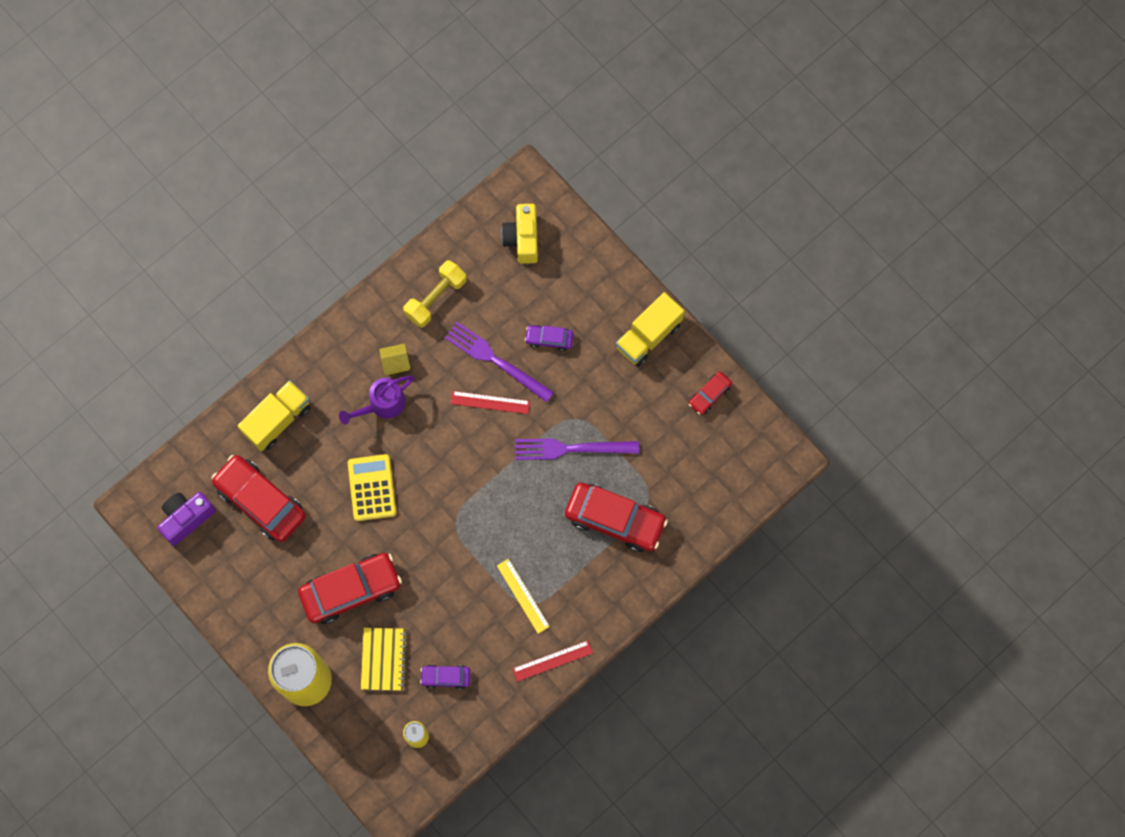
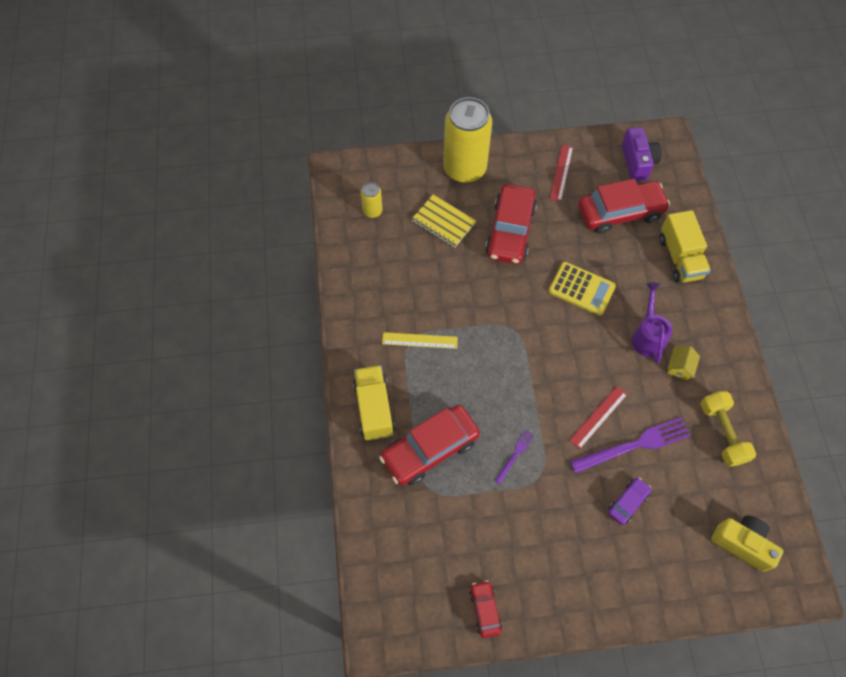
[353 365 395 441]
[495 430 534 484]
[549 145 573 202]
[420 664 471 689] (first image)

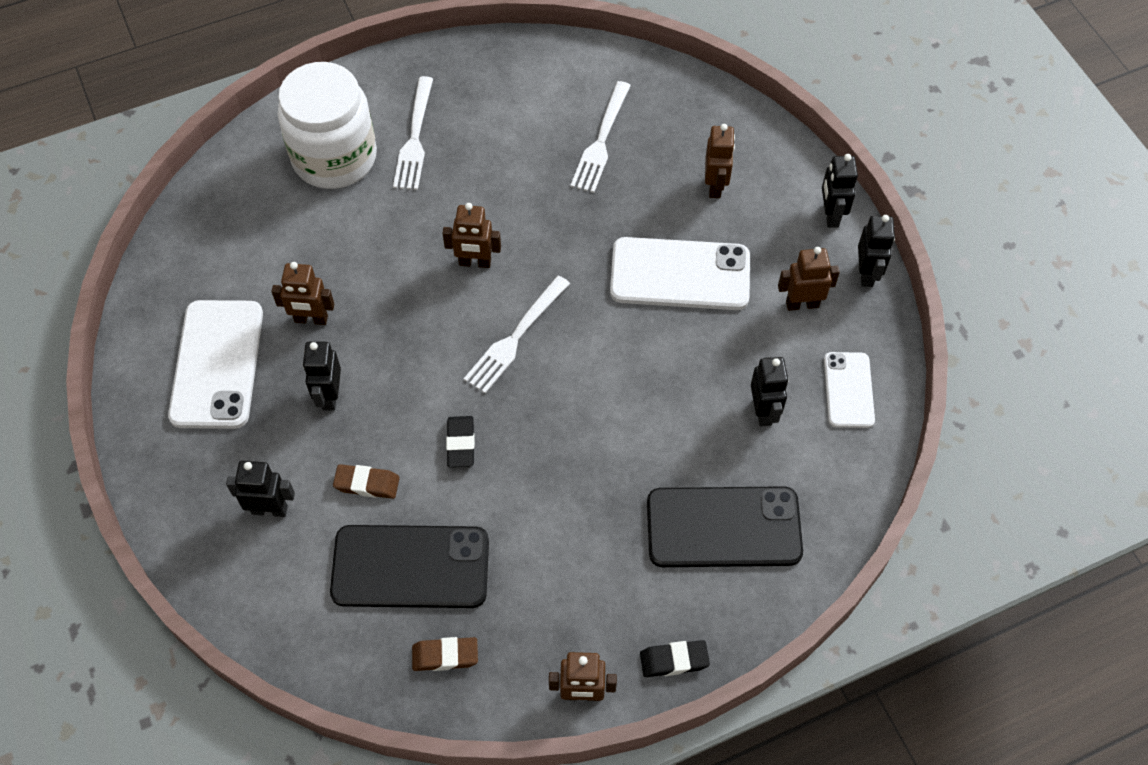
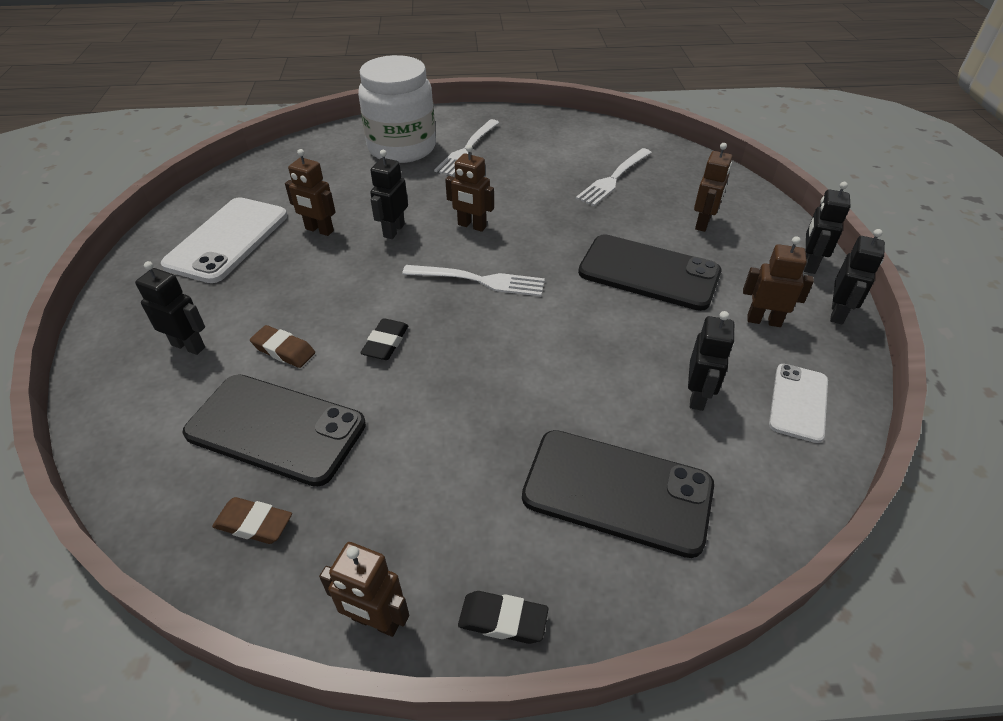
[370 150 408 239]
[402 265 545 296]
[578 234 721 311]

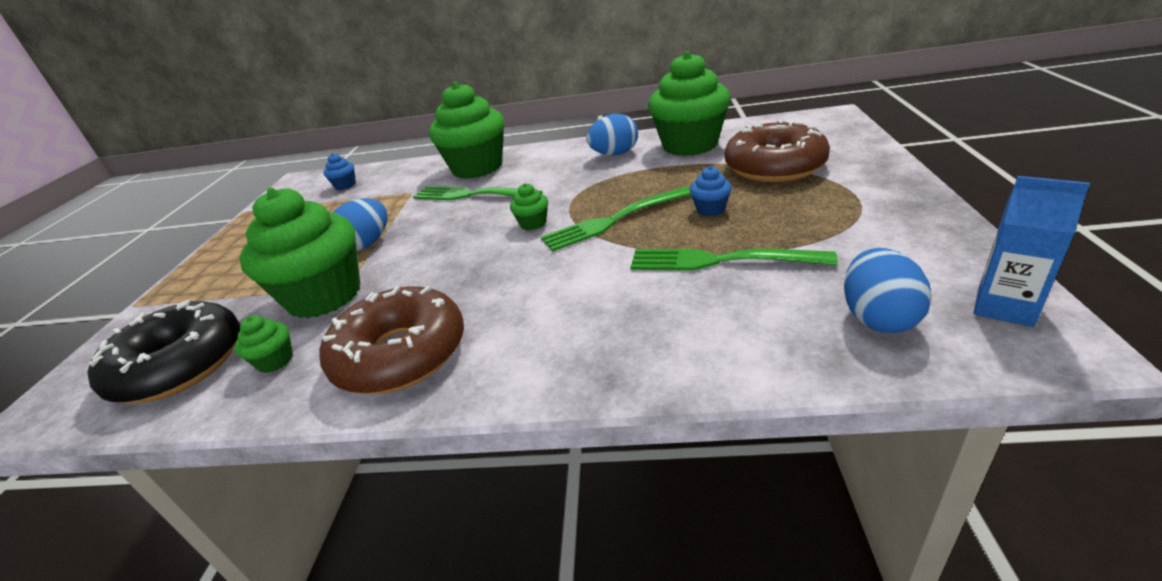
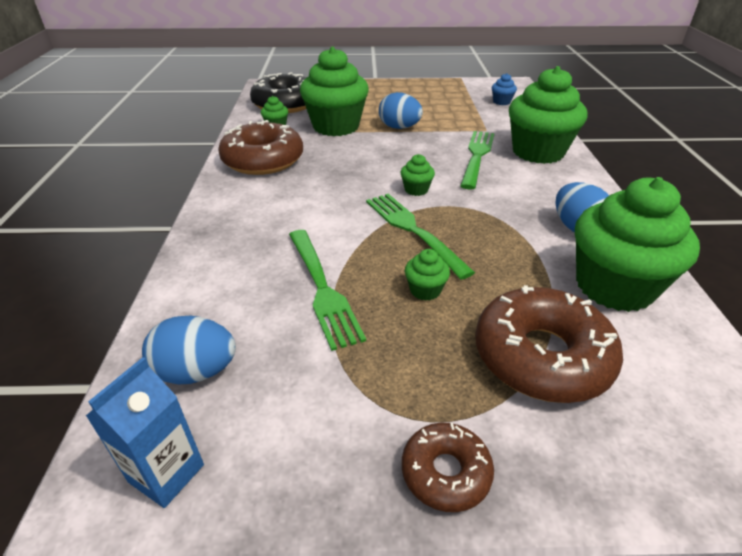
[289 230 366 351]
[402 423 494 512]
[405 249 450 301]

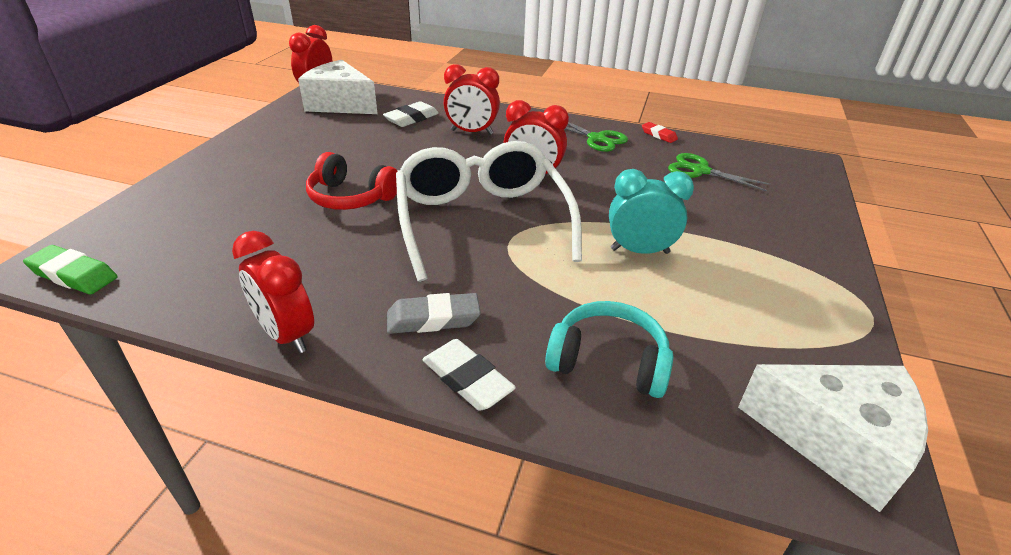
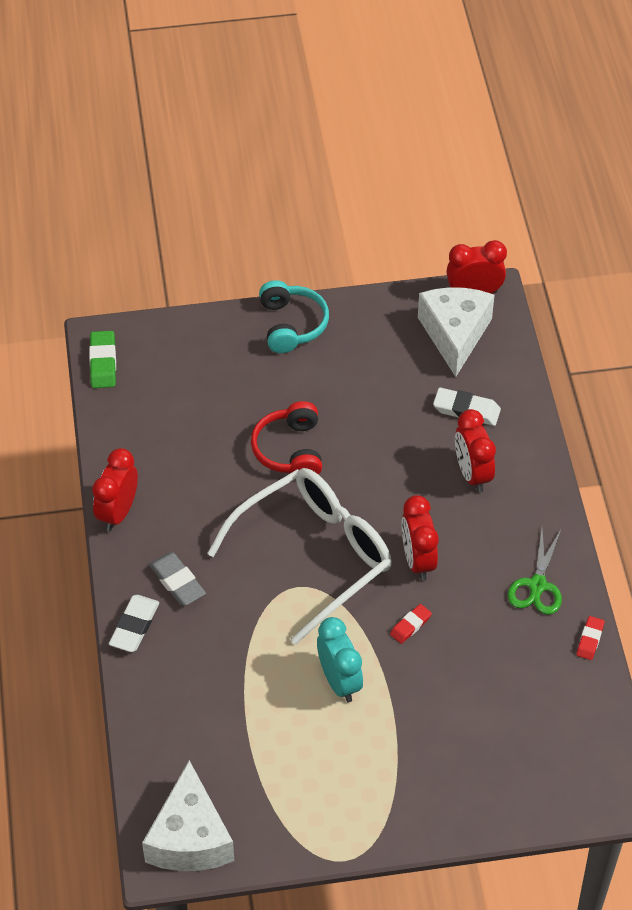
[259 280 329 353]
[390 604 432 644]
[668 153 770 191] (first image)

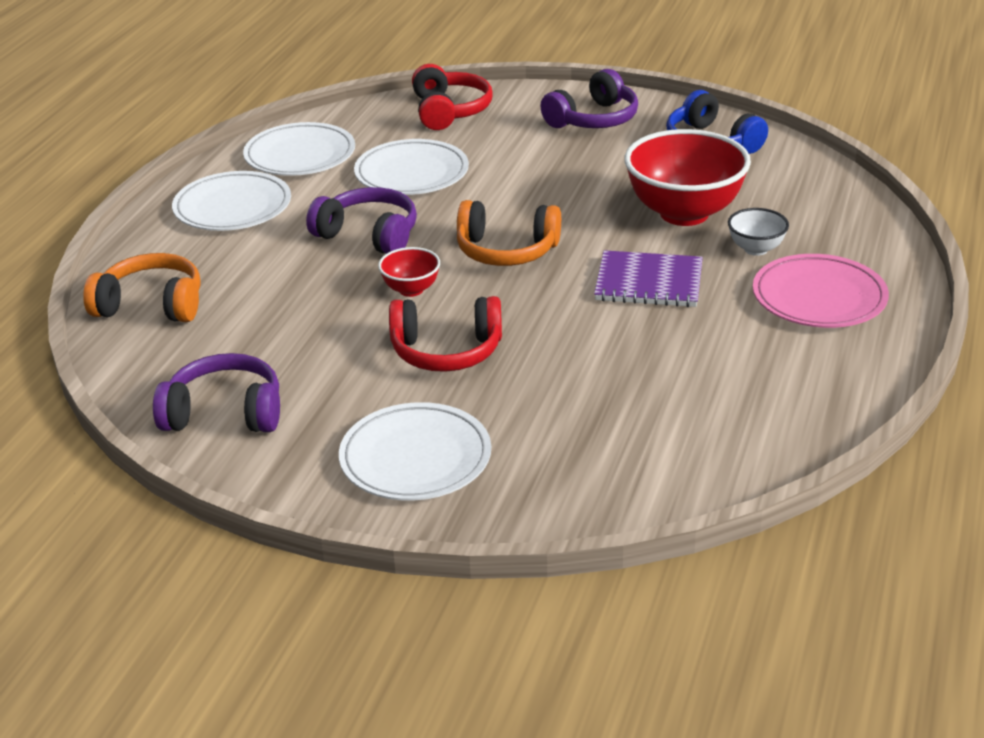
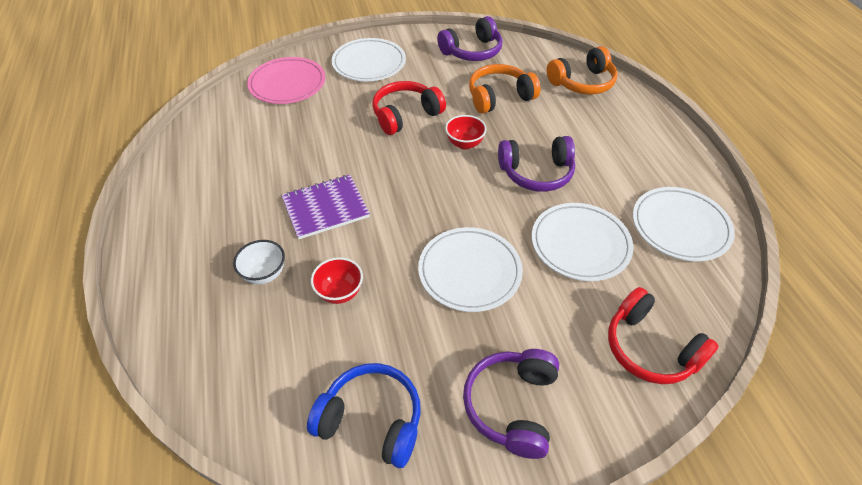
[247 57 325 104]
[311 257 363 304]
[418 227 523 312]
[469 64 540 114]

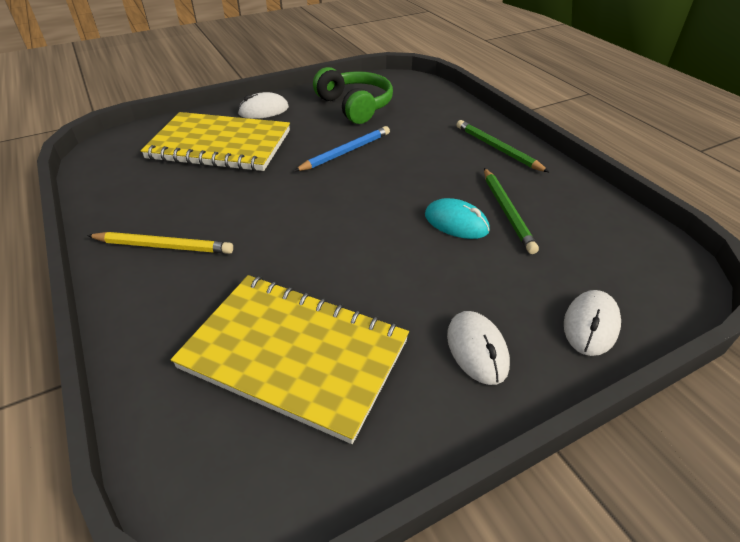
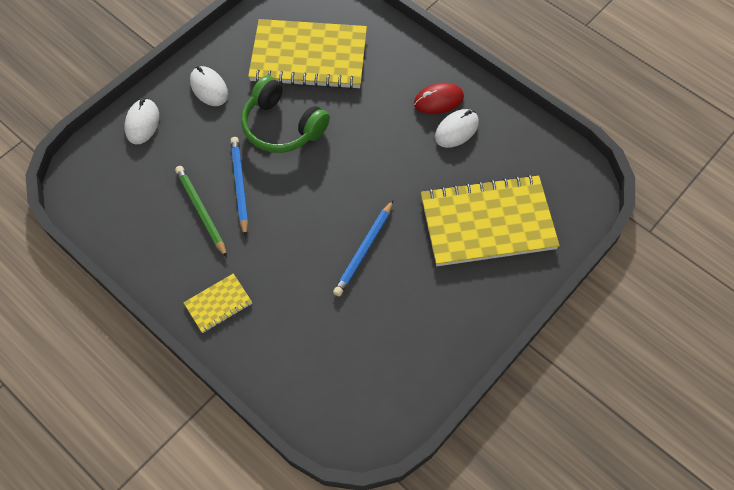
[183 274 252 333]
[230 137 248 237]
[241 76 330 153]
[414 83 464 114]
[435 109 479 148]

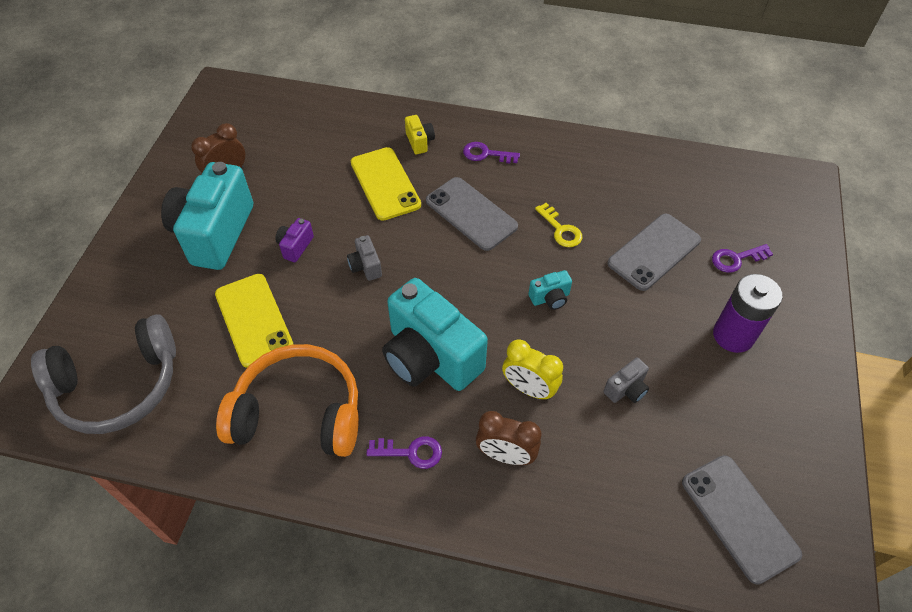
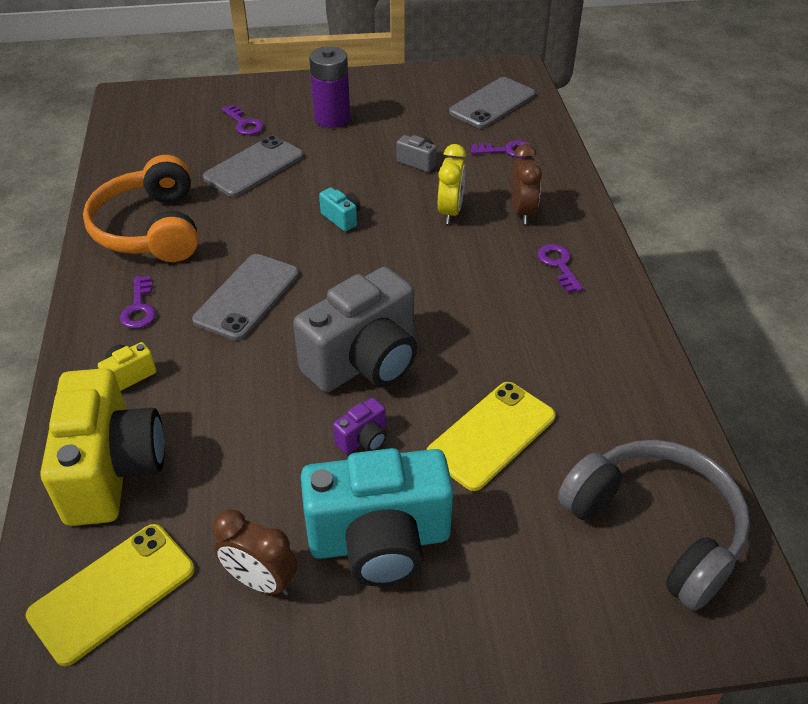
[26 524 194 666]
[40 368 165 526]
[83 155 198 262]
[203 135 304 197]
[293 267 417 392]
[333 397 387 454]
[471 140 532 158]
[382 278 488 391] (first image)
[535 203 582 247] (first image)

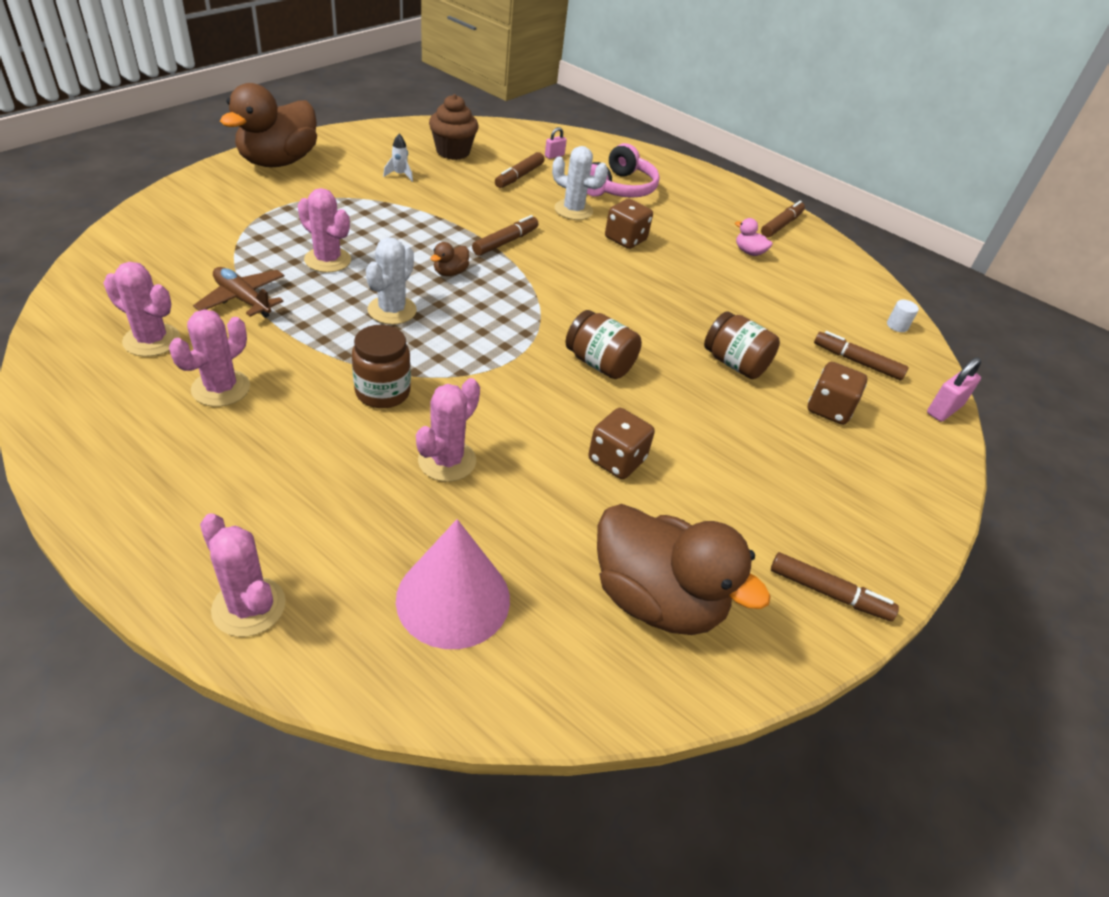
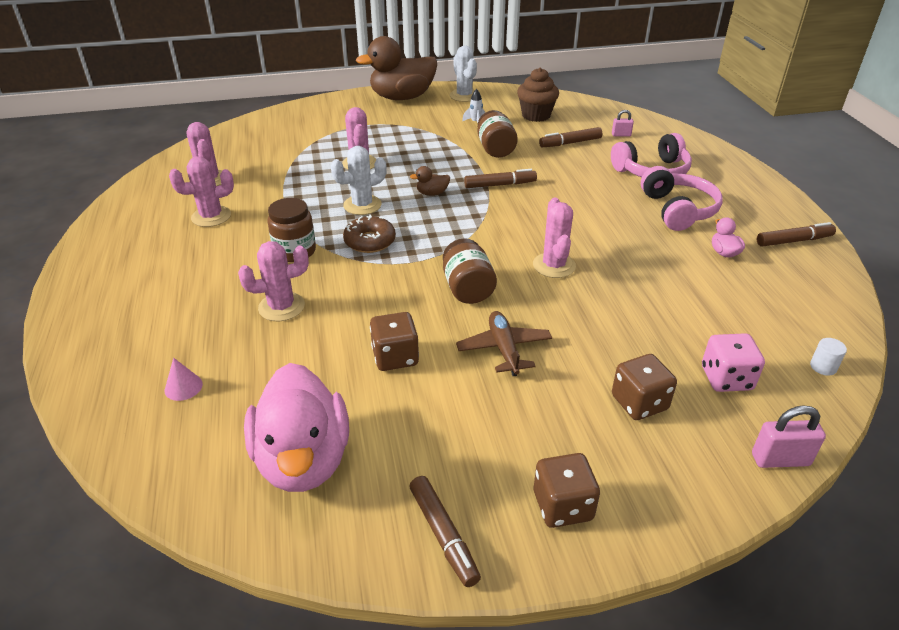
[165 358 203 401]
[244 363 349 492]
[343 215 396 253]
[450 46 477 102]
[456 311 552 376]
[478 110 518 158]
[533 198 576 278]
[534 453 600 528]
[641 166 723 231]
[702 333 765 392]

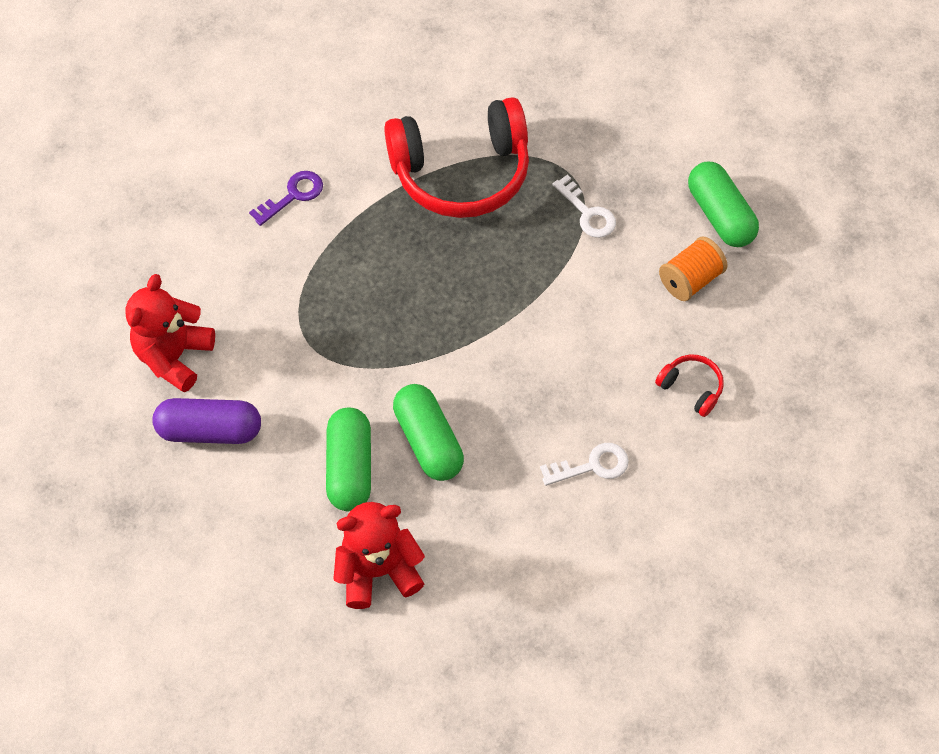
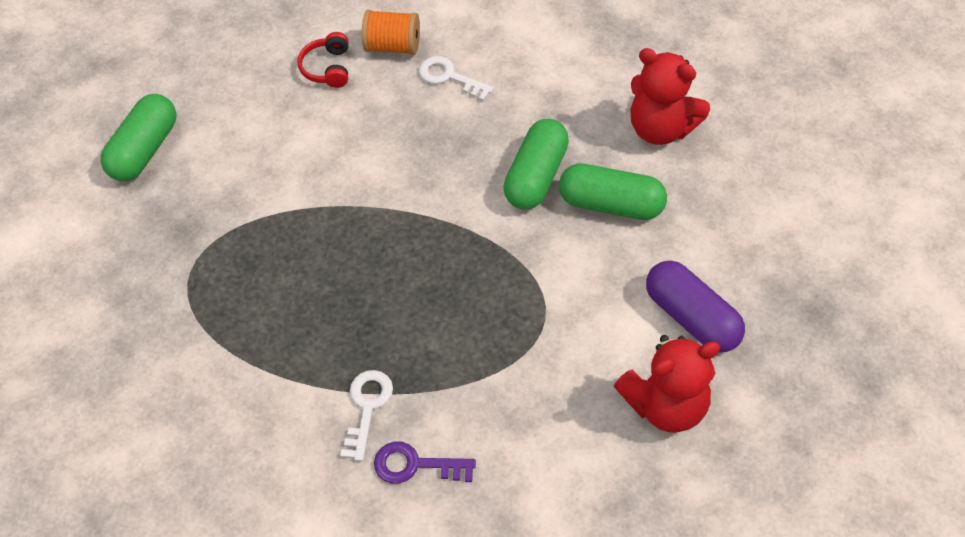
[340 370 393 461]
[362 10 420 55]
[559 164 667 220]
[384 97 529 218] (first image)

